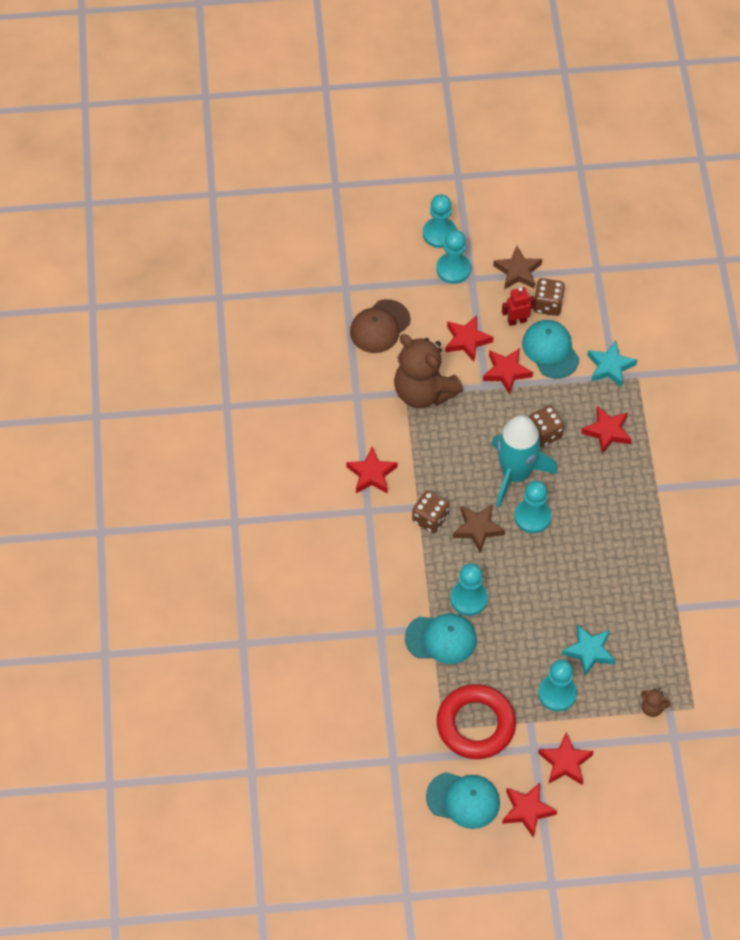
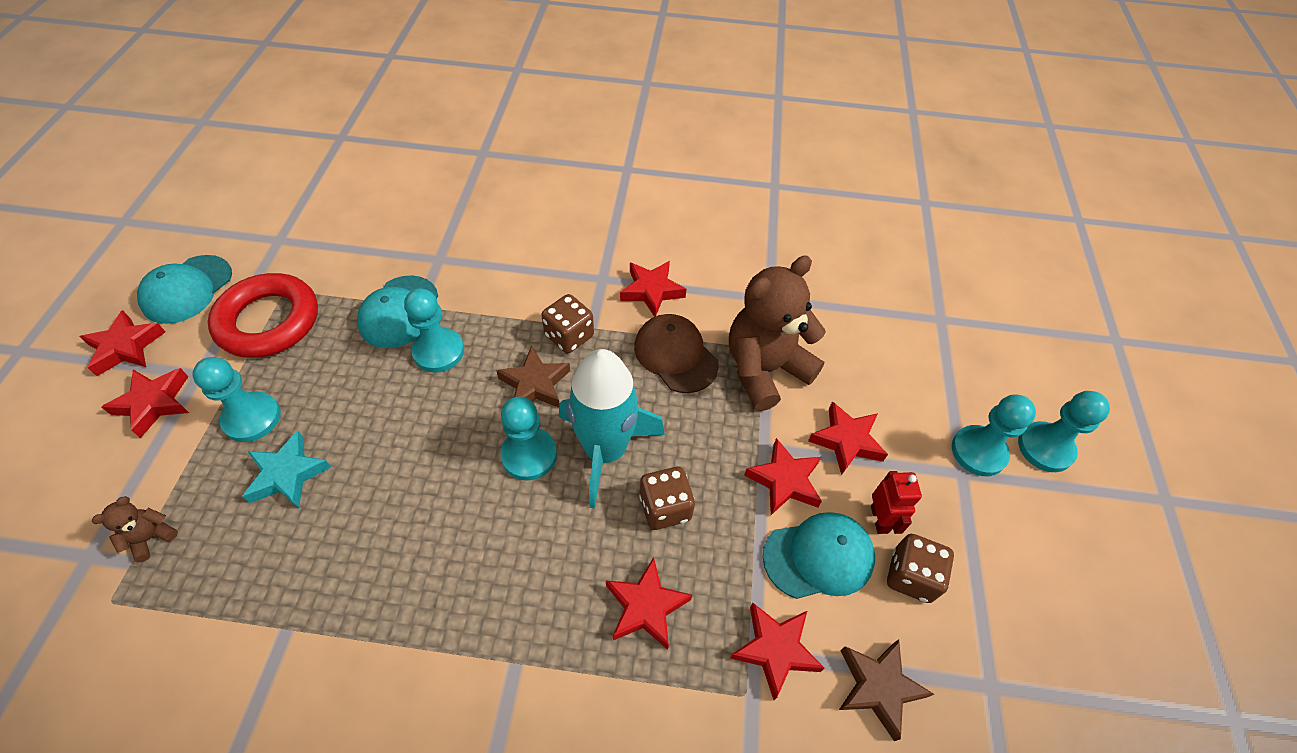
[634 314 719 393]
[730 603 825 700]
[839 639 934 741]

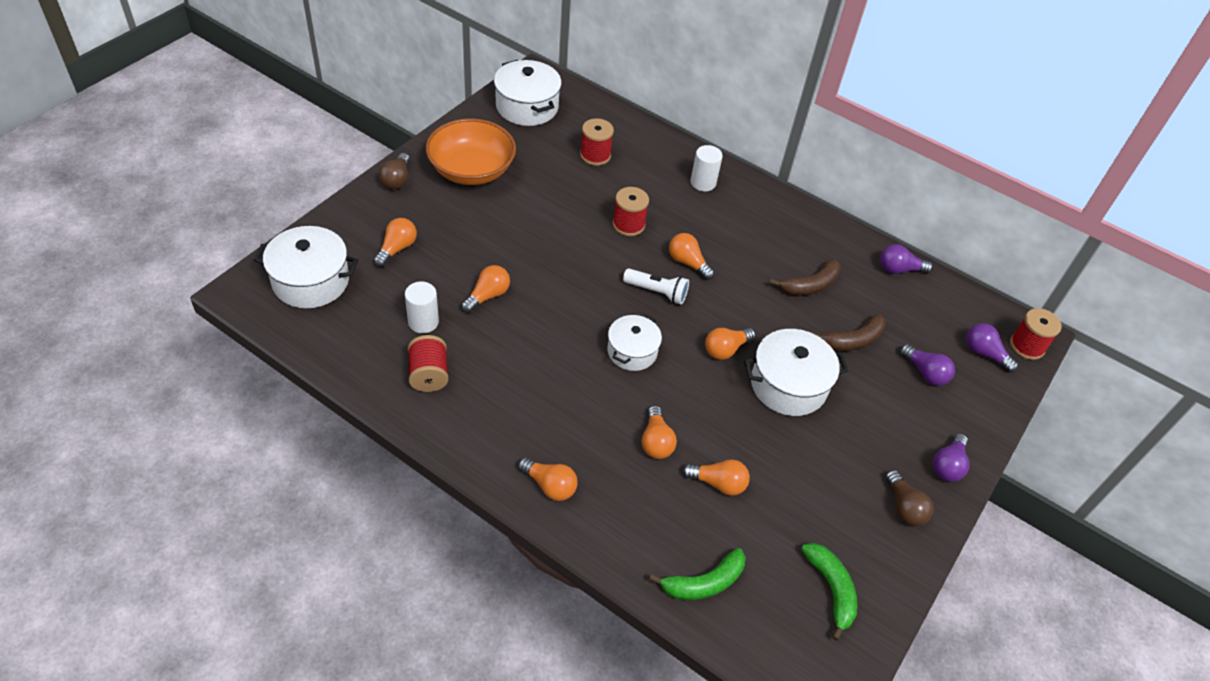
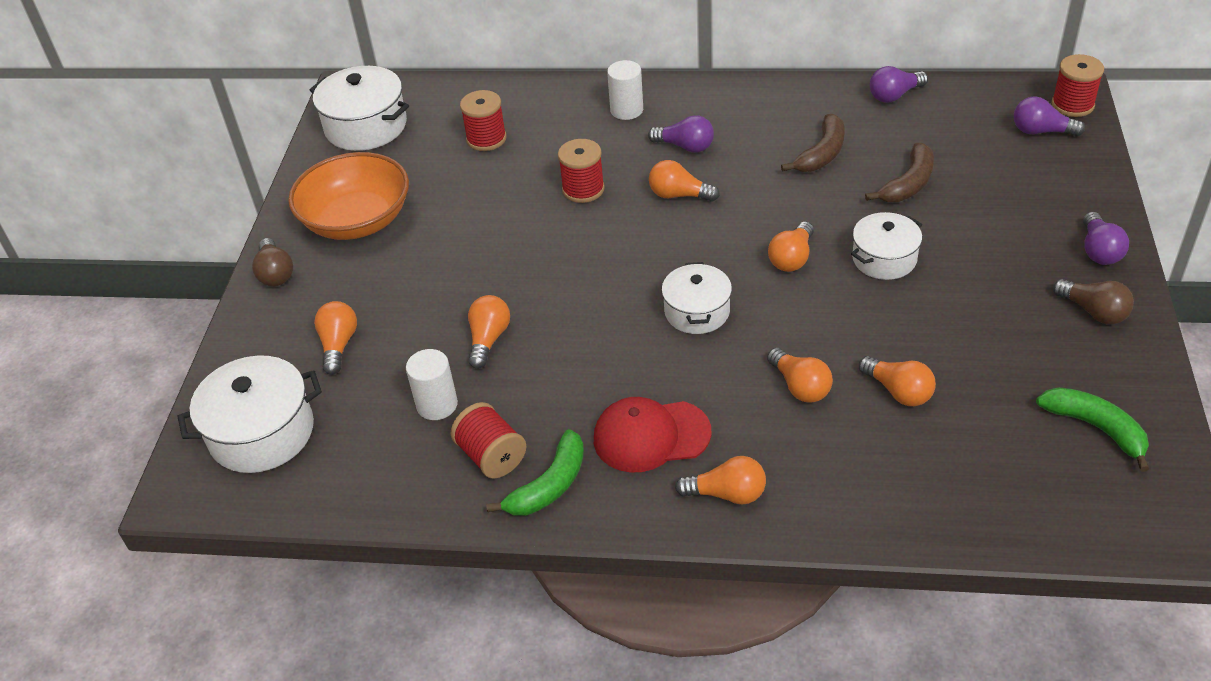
[486 429 584 515]
[594 397 712 472]
[648 115 714 153]
[851 212 922 280]
[859 356 936 406]
[623 268 689 305] (first image)

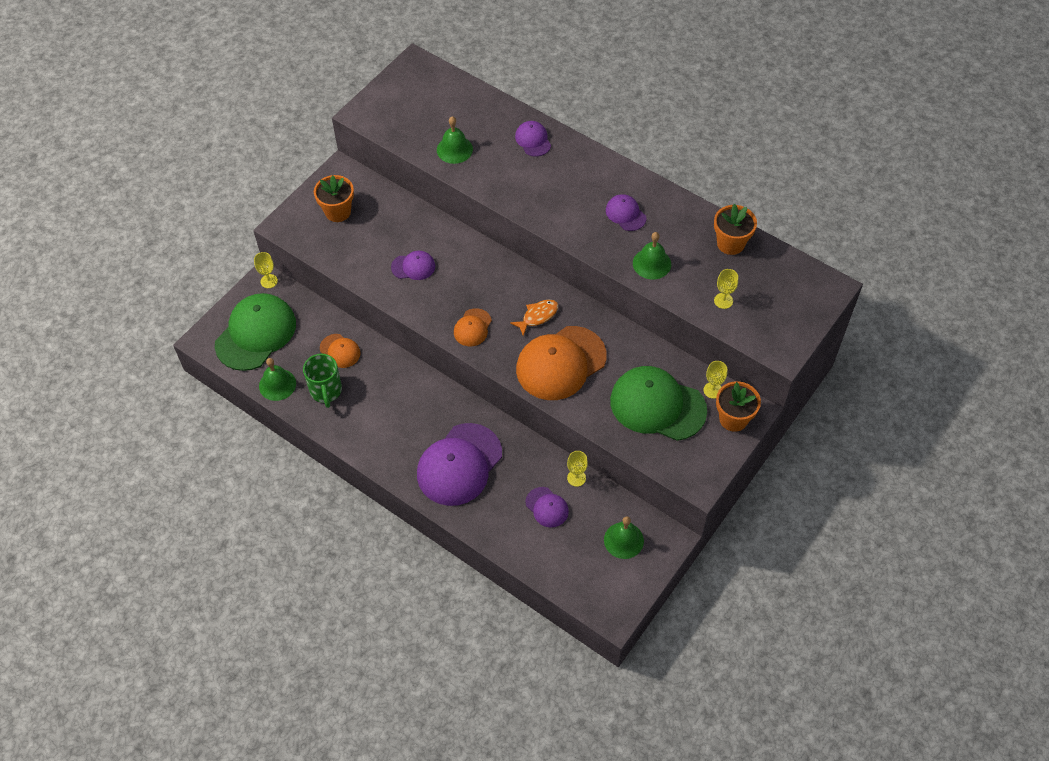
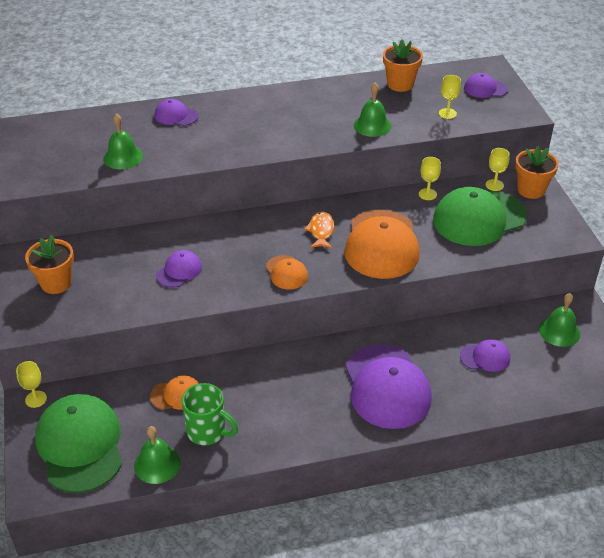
[419 157 441 200]
[464 73 508 98]

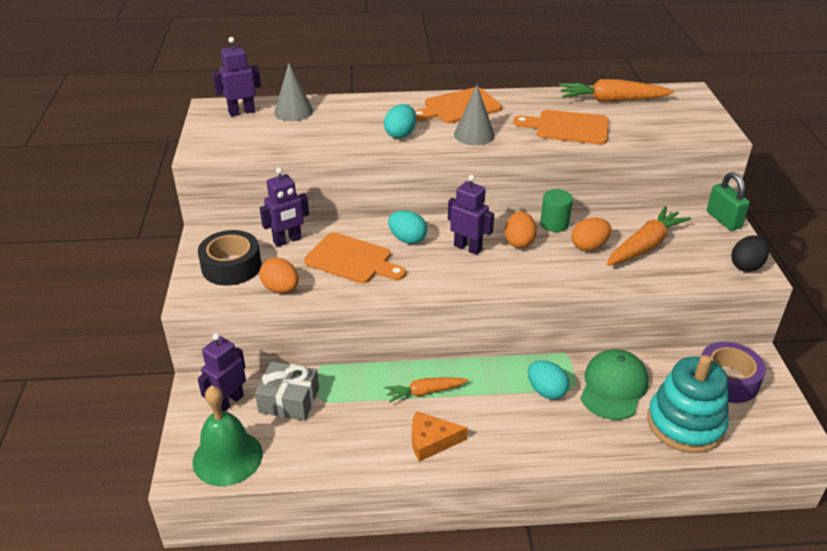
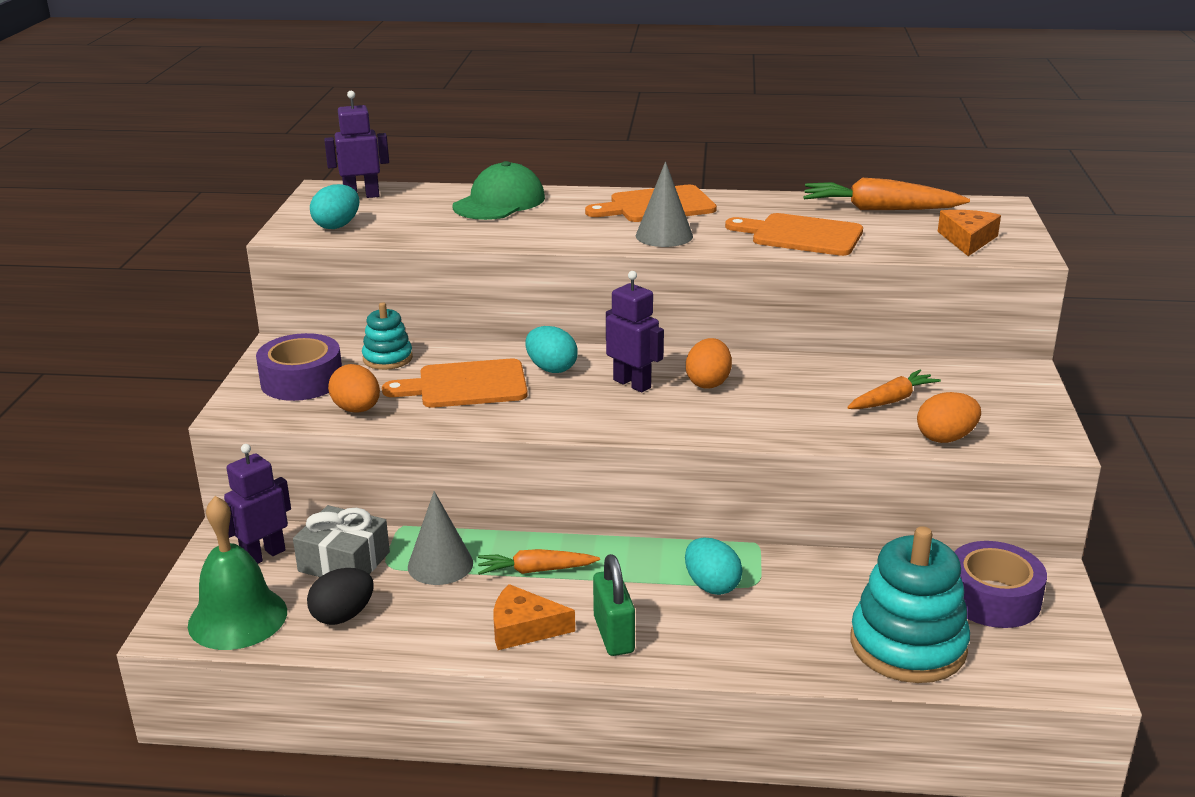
[256 333 342 401]
[307 568 373 625]
[310 184 359 229]
[362 302 413 370]
[382 359 528 408]
[408 491 473 585]
[453 161 545 220]
[593 554 635 656]
[847 370 941 409]
[917 392 981 443]
[938 210 1001 256]
[540 189 573 232] (first image)

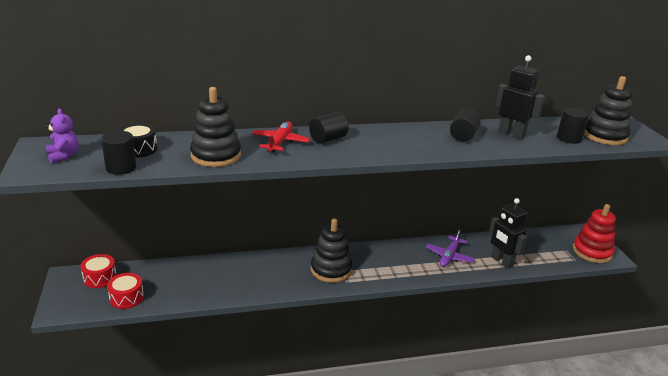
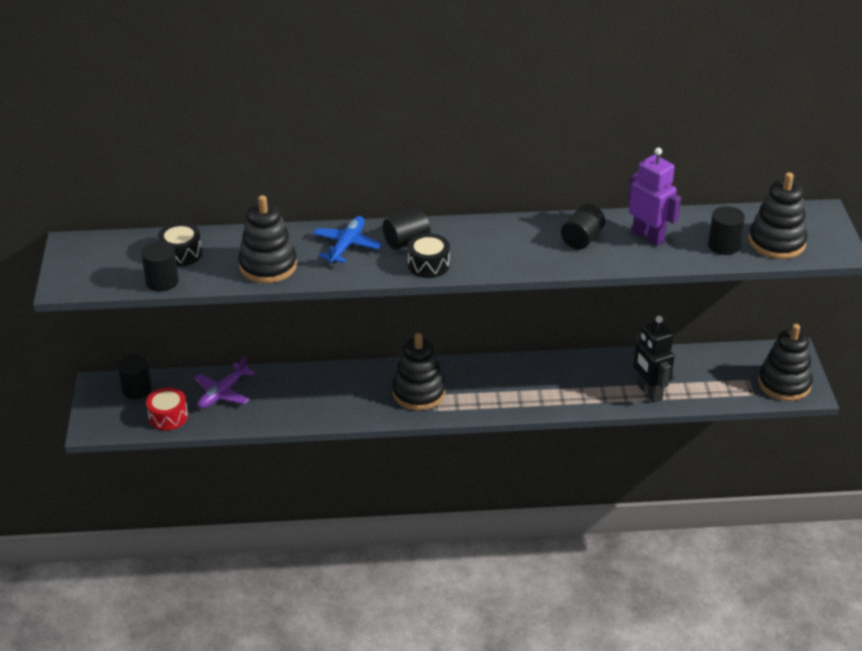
[118 354 152 399]
[194 355 255 409]
[313 216 382 263]
[408 233 450 278]
[628 148 681 246]
[758 324 813 401]
[46 108 78 163] (first image)

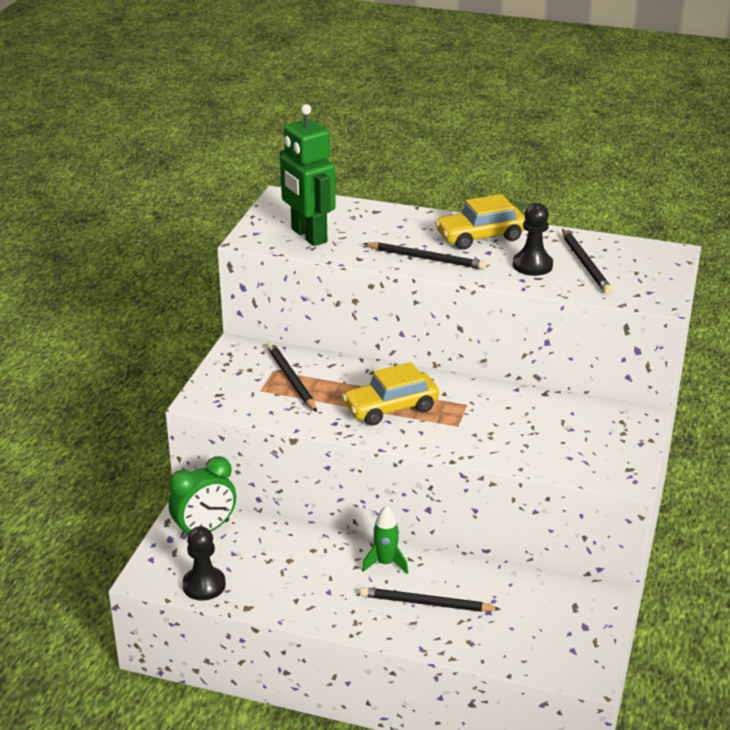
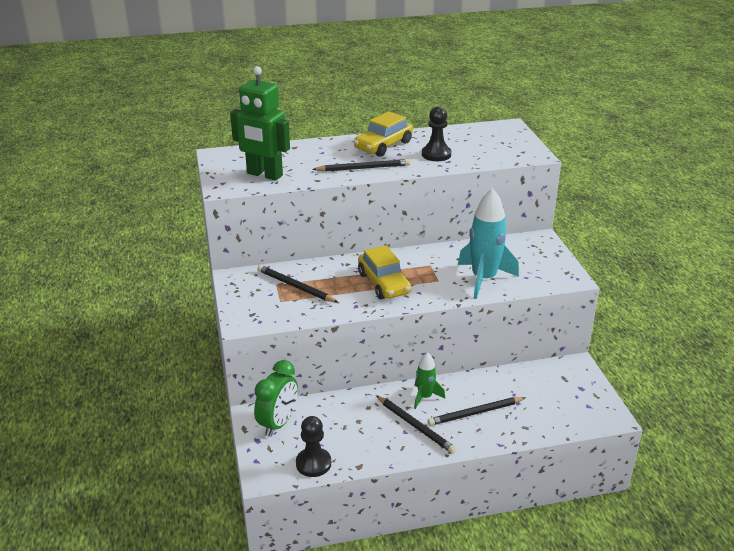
[358 245 411 299]
[376 395 457 454]
[458 188 519 299]

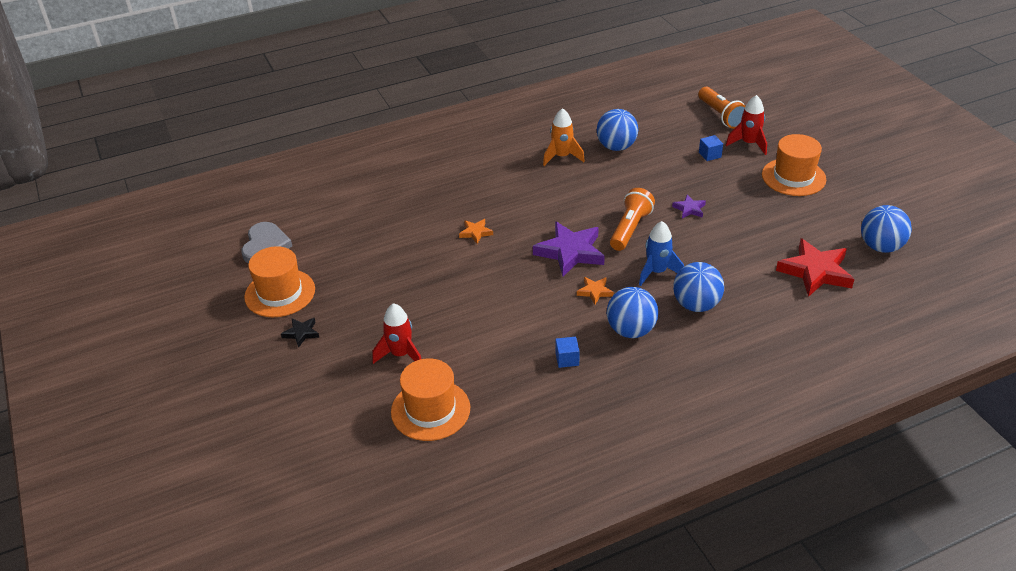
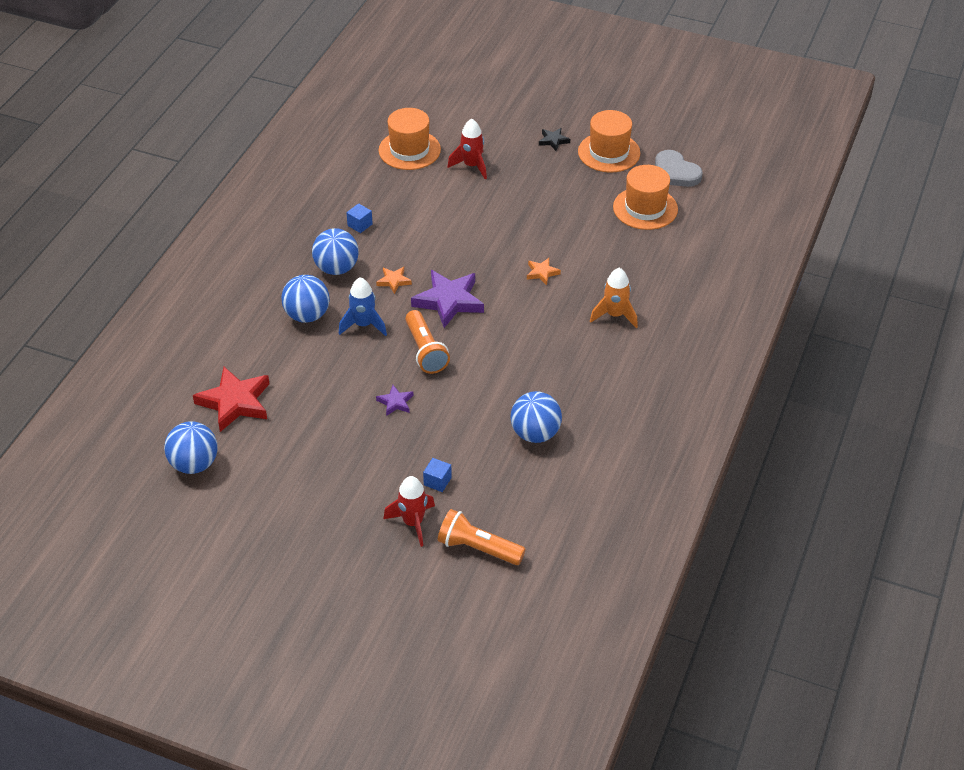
[590 268 638 328]
[613 165 678 230]

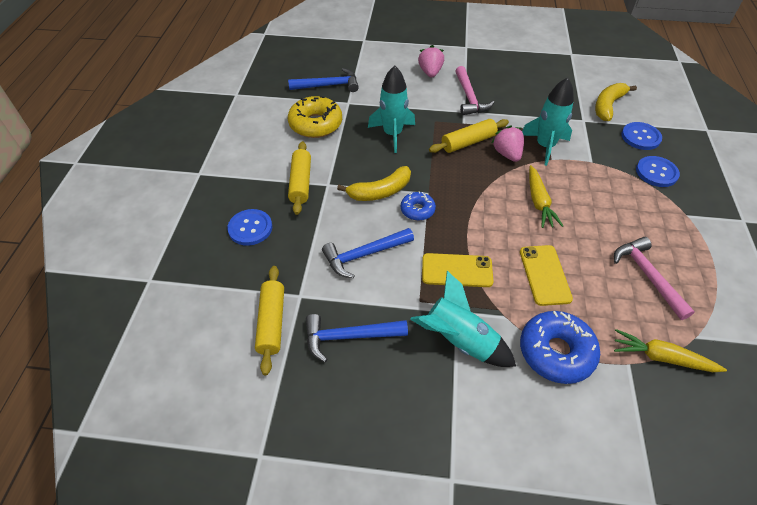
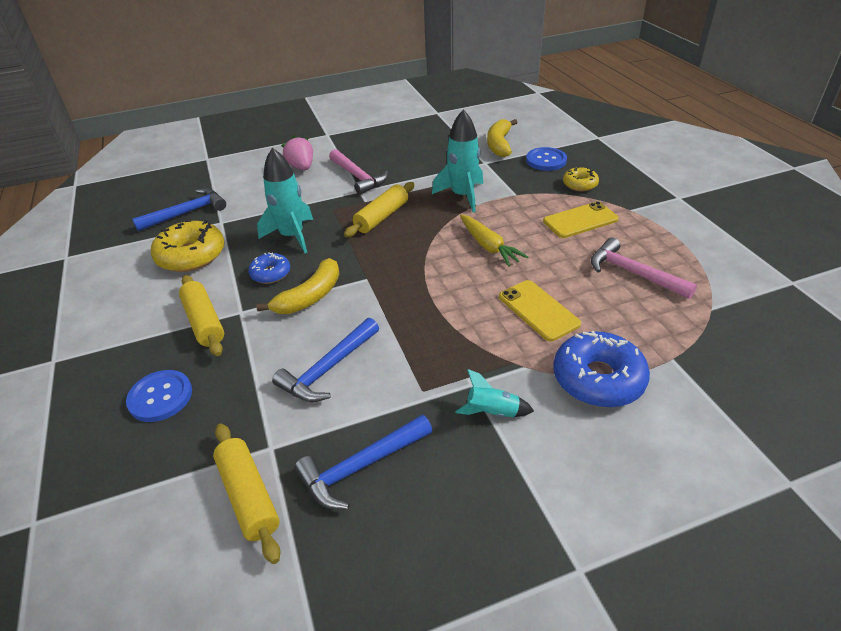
[248 252 290 284]
[455 369 534 417]
[543 201 619 238]
[563 167 599 191]
[491 126 524 162] (first image)
[614 329 727 372] (first image)

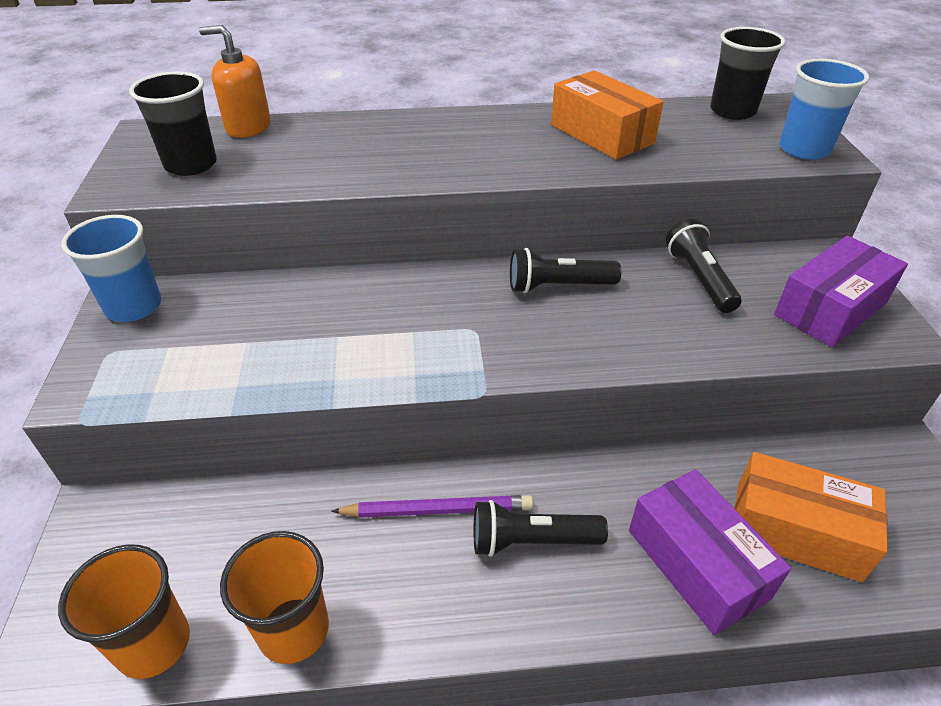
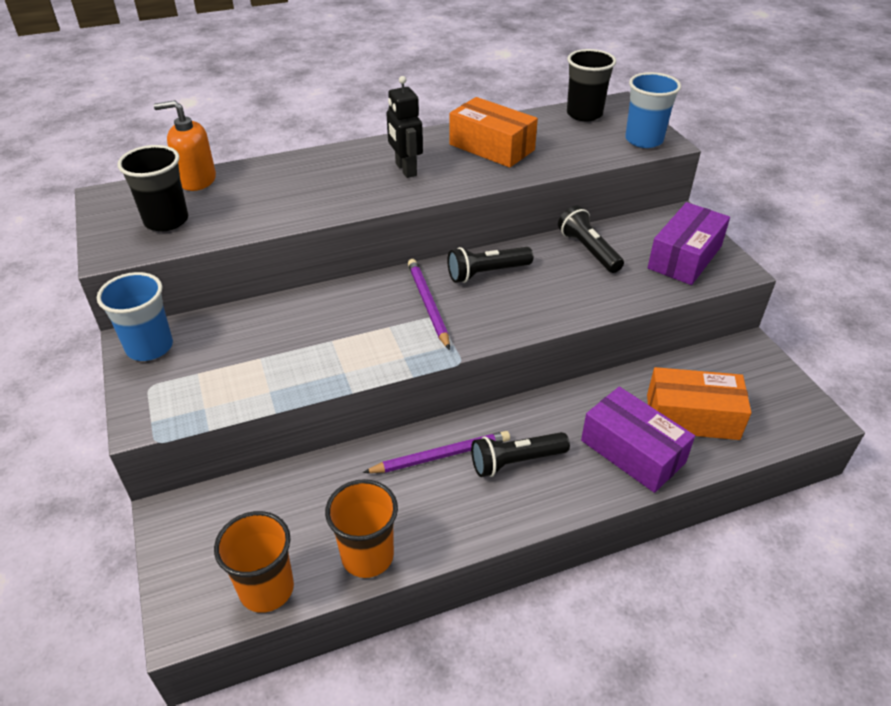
[386 76 423 178]
[408 259 450 350]

